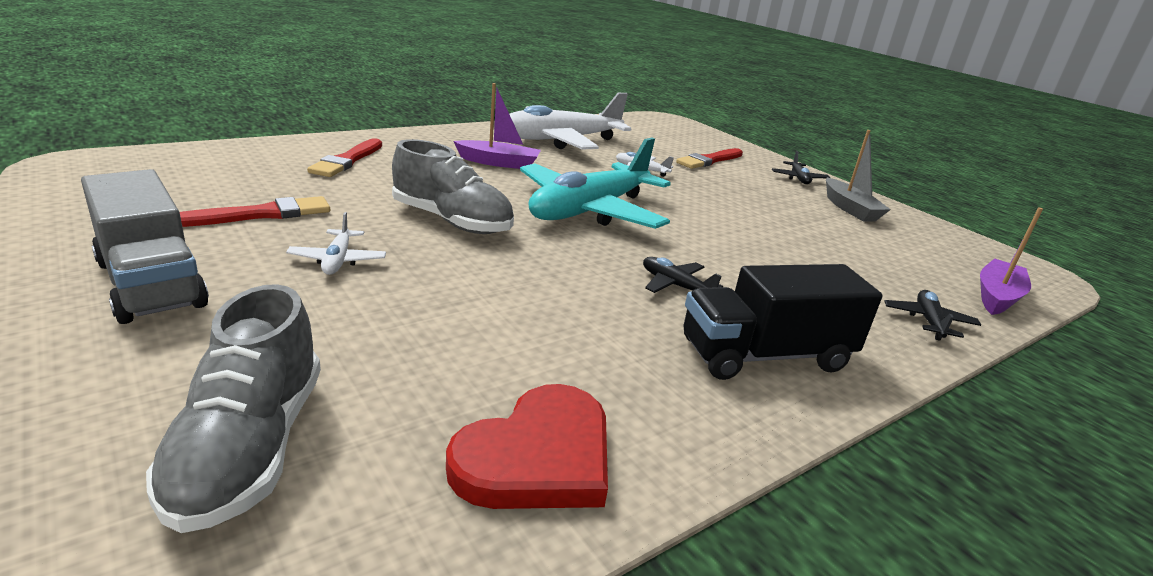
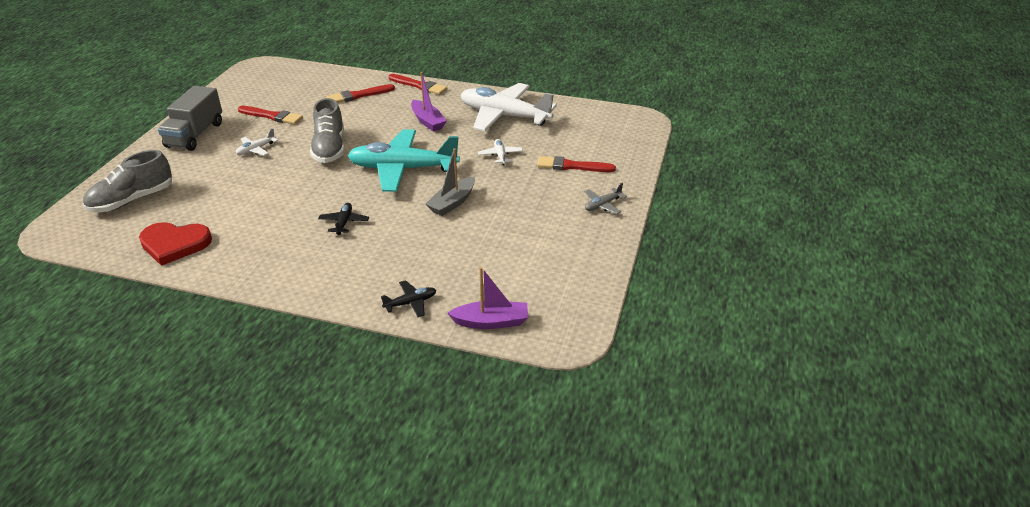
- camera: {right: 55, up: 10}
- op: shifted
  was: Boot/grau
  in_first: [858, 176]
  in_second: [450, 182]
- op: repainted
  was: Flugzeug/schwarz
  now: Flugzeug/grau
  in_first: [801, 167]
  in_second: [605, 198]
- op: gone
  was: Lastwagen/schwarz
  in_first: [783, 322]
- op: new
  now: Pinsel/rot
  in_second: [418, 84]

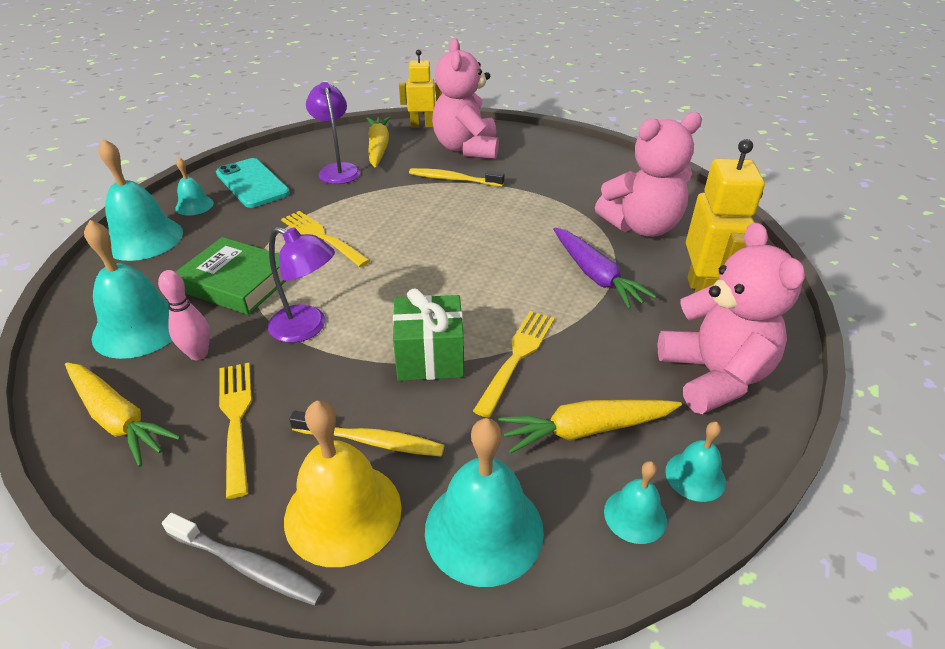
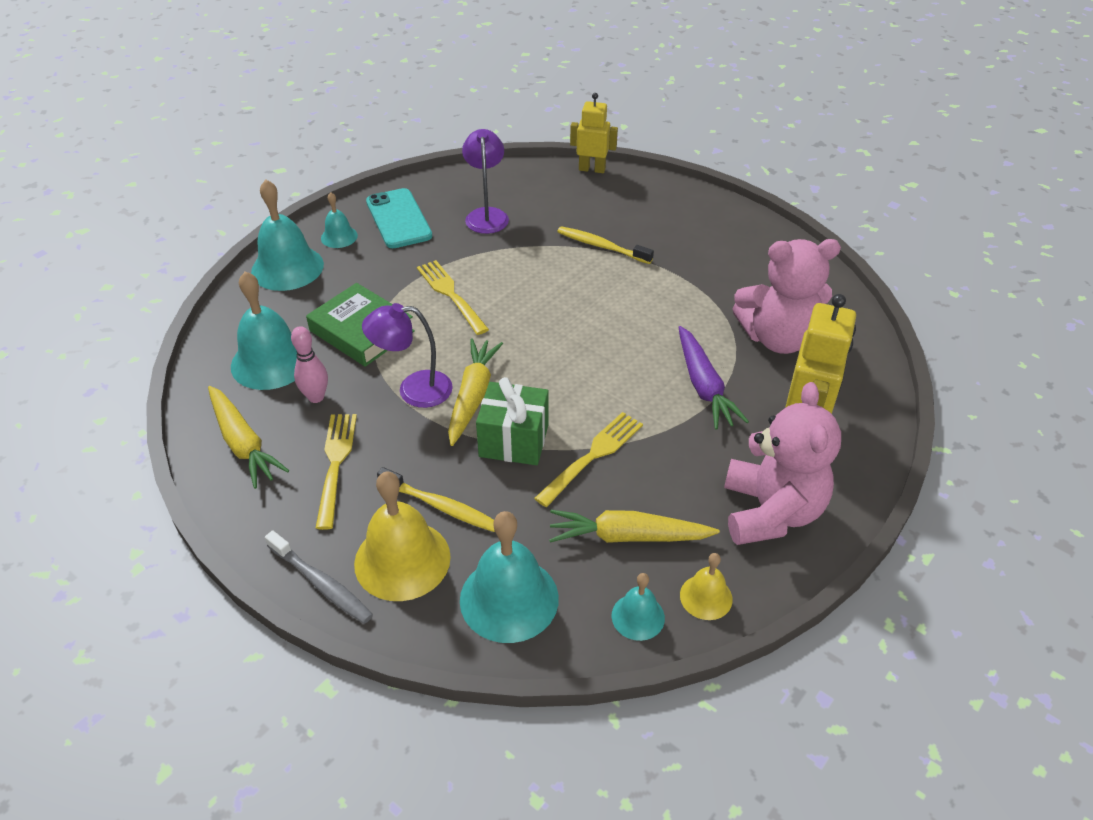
- camera: {right: 15, up: 5}
- op: gone
  was: Teddybär/rosa
  in_first: [465, 98]
- op: shifted
  was: Karotte/gelb
  in_first: [378, 142]
  in_second: [475, 392]
- op: rotated
  was: Lampe/lila
  in_first: [301, 285]
  in_second: [407, 355]
  clockwise: 135
- op: repainted
  was: Glocke/türkis
  now: Glocke/gelb
  in_first: [695, 462]
  in_second: [706, 586]

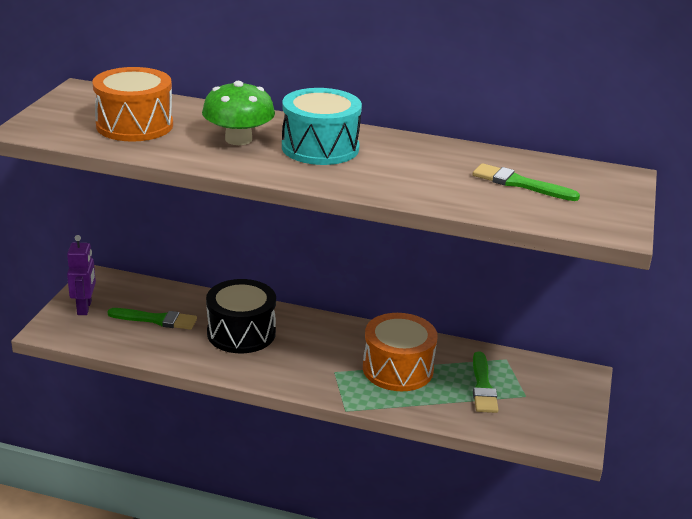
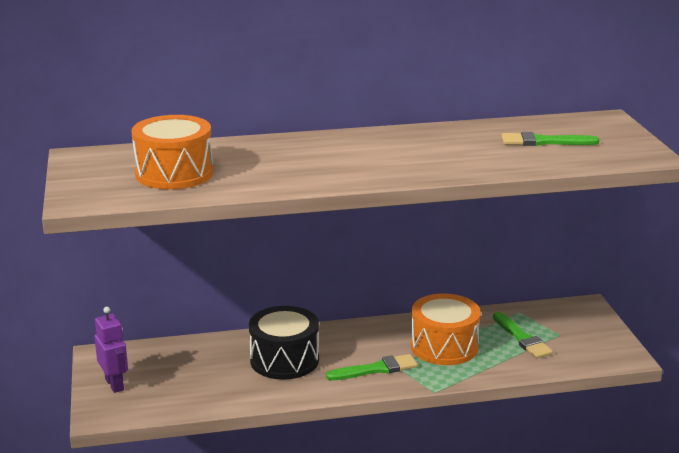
- camera: {right: -25, up: -5}
- op: gone
  was: Pilz/grün
  in_first: [238, 113]
- op: gone
  was: Trommel/türkis
  in_first: [322, 126]
- op: shifted
  was: Pinsel/grün
  in_first: [152, 319]
  in_second: [372, 367]

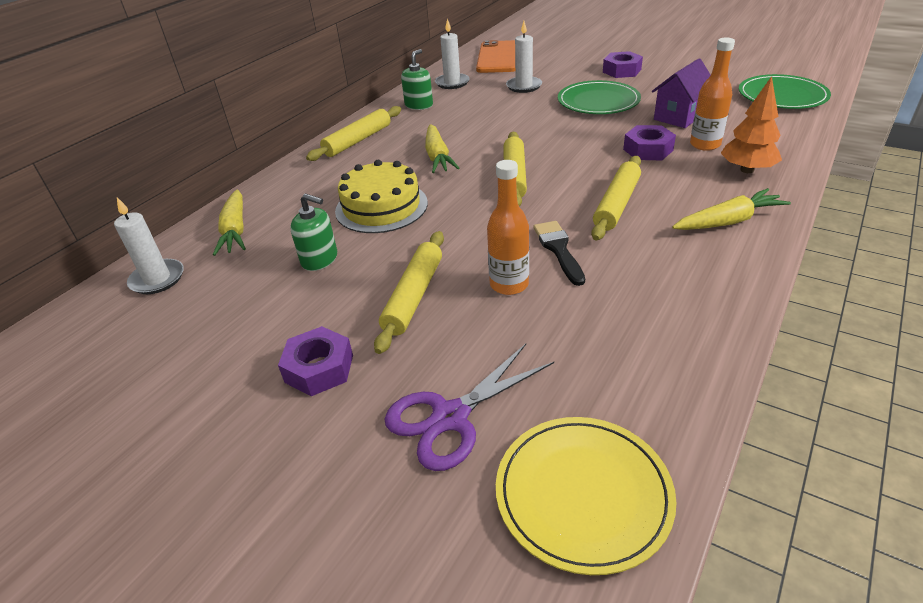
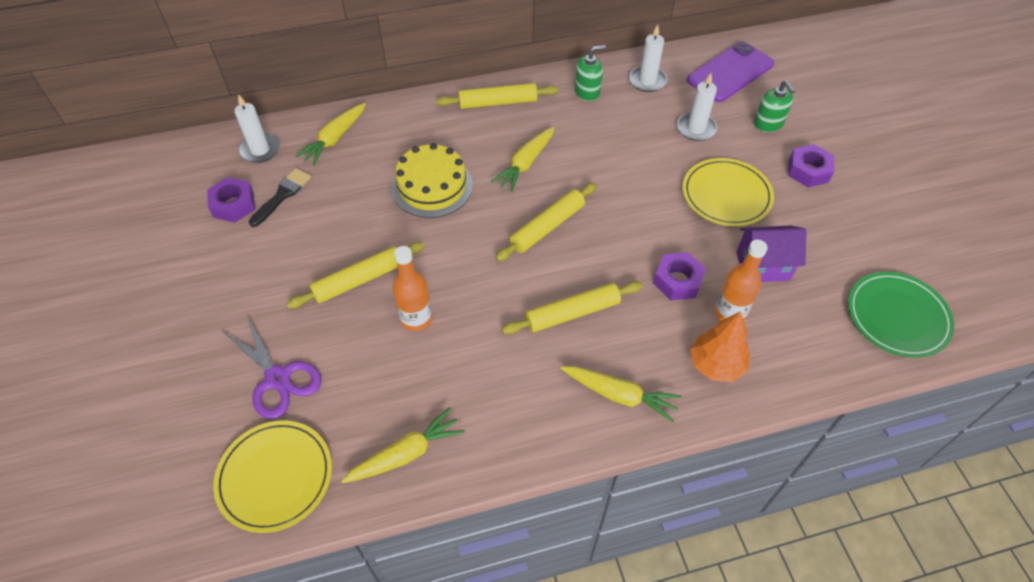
- camera: {right: 40, up: 15}
- op: repainted
  was: Handy/orange
  now: Handy/lila
  in_first: [495, 56]
  in_second: [730, 72]
- op: repainted
  was: Teller/grün
  now: Teller/gelb
  in_first: [599, 97]
  in_second: [728, 192]
- op: shifted
  was: Seifenspender/grün
  in_first: [313, 232]
  in_second: [774, 106]
- op: shifted
  was: Pinsel/schwarz
  in_first: [559, 253]
  in_second: [280, 197]
- op: shifted
  was: Sechskantmutter/lila
  in_first: [315, 361]
  in_second: [231, 200]
- op: rotated
  was: Schere/lila
  in_first: [469, 407]
  in_second: [272, 366]
  clockwise: -135
- op: new
  now: Karotte/gelb
  in_second: [403, 445]

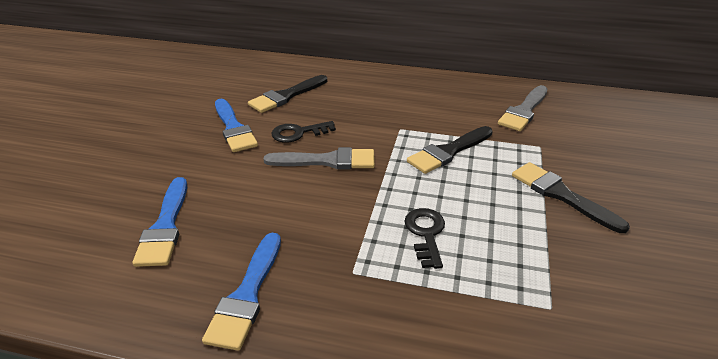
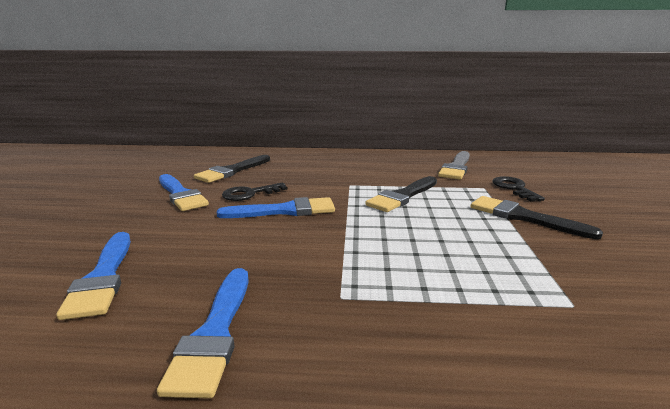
- camera: {right: -10, up: -15}
- op: repainted
  was: Pinsel/grau
  now: Pinsel/blau
  in_first: [319, 158]
  in_second: [276, 207]
- op: shifted
  was: Schlüssel/schwarz
  in_first: [425, 238]
  in_second: [518, 188]

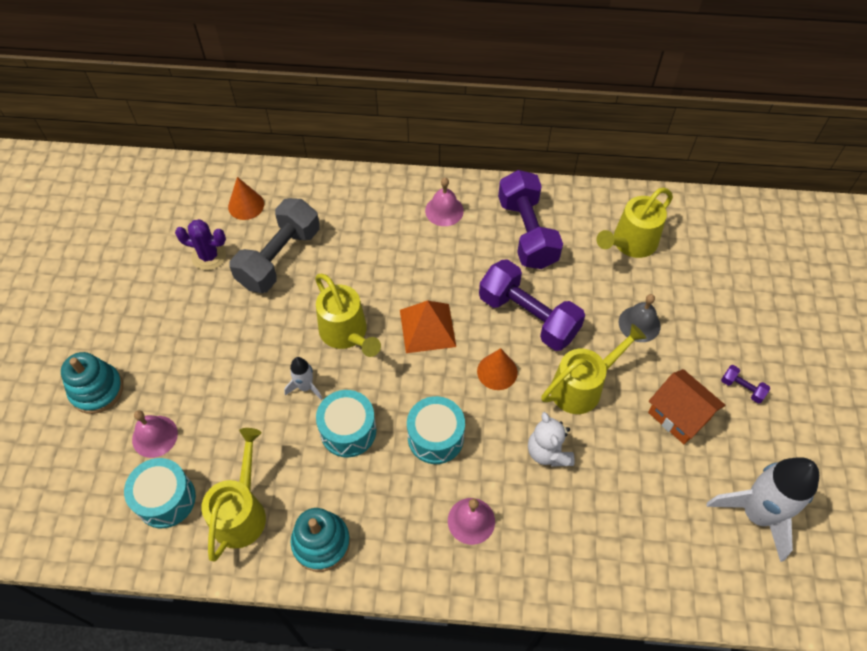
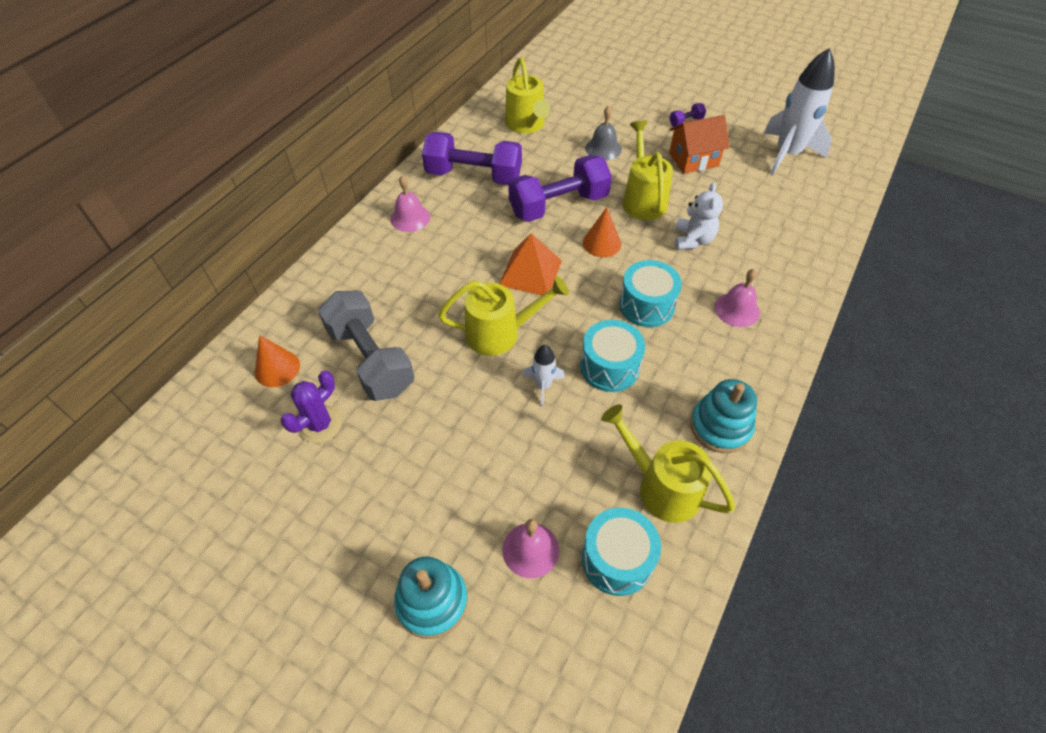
- camera: {right: -65, up: -5}
- op: rotated
  was: Teddybär/weiß
  in_first: [551, 439]
  in_second: [699, 216]
  clockwise: -90

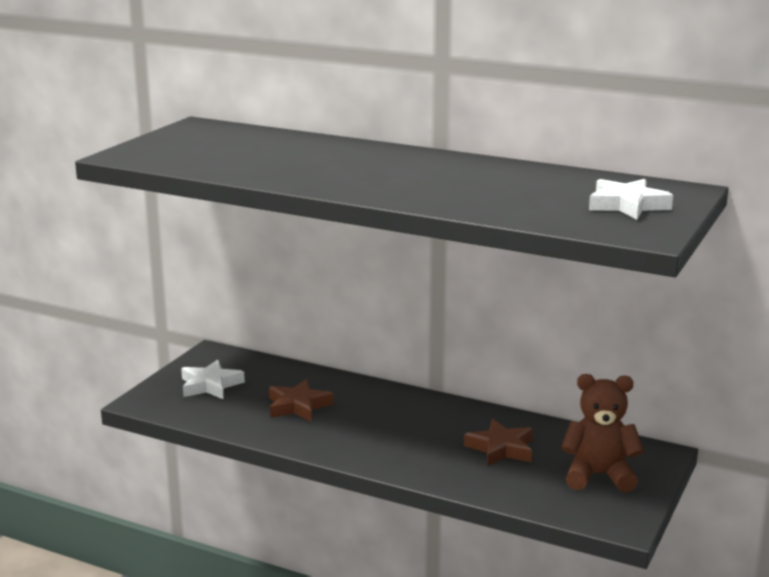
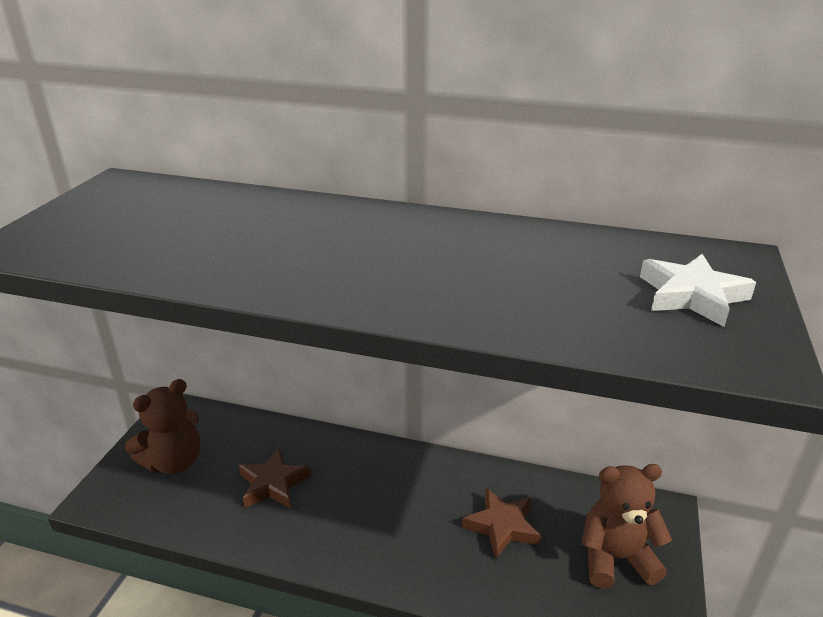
- camera: {right: -10, up: 10}
- op: swapped
  was: Stern/weiß
  now: Teddybär/braun
  in_first: [213, 379]
  in_second: [162, 426]

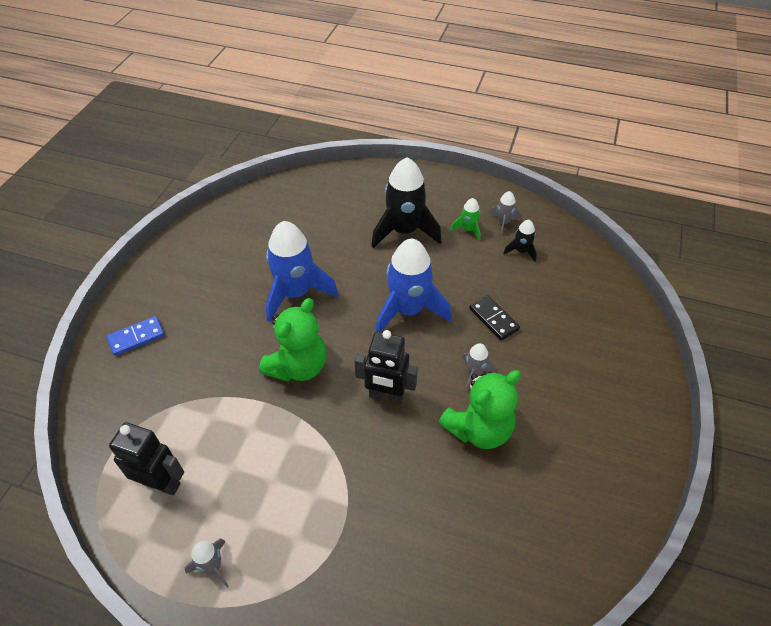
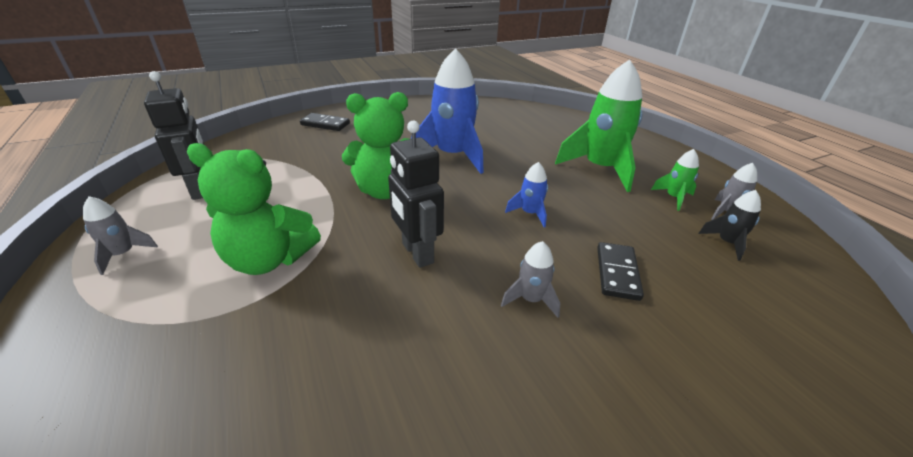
- camera: {right: 45, up: -15}
- op: repainted
  was: Rakete/schwarz
  now: Rakete/grün
  in_first: [406, 202]
  in_second: [598, 125]
- op: scaled
  was: Rakete/blau
  in_first: [413, 285]
  in_second: [526, 194]
  ratio: 0.46
- op: repainted
  was: Dominostein/blau
  now: Dominostein/schwarz
  in_first: [135, 336]
  in_second: [325, 122]
- op: shifted
  was: Teddybär/grün
  in_first: [479, 409]
  in_second: [254, 209]

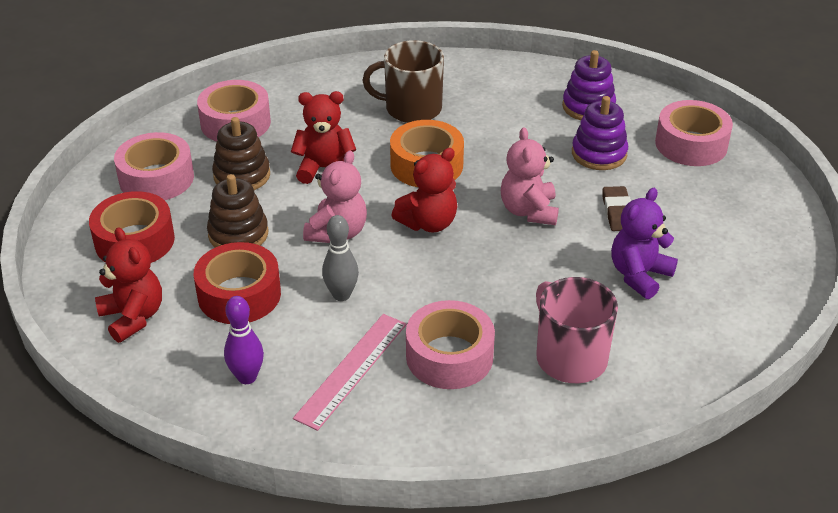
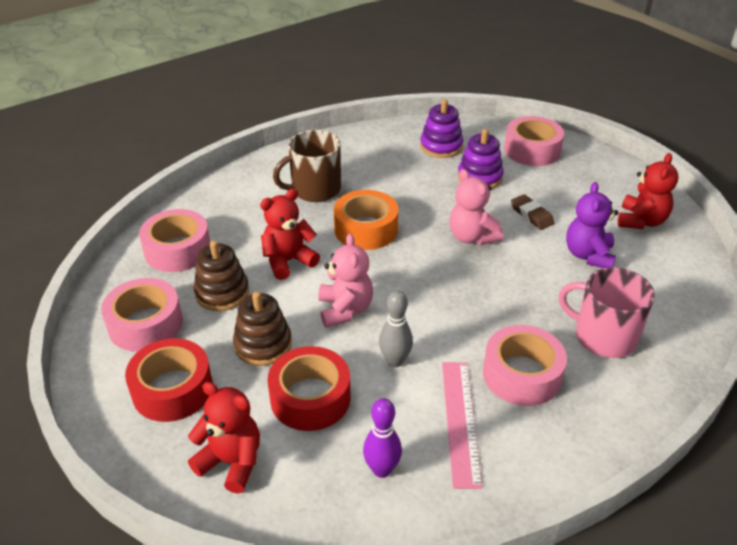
- camera: {right: -30, up: 0}
- op: shifted
  was: Teddybär/rot
  in_first: [424, 190]
  in_second: [648, 191]

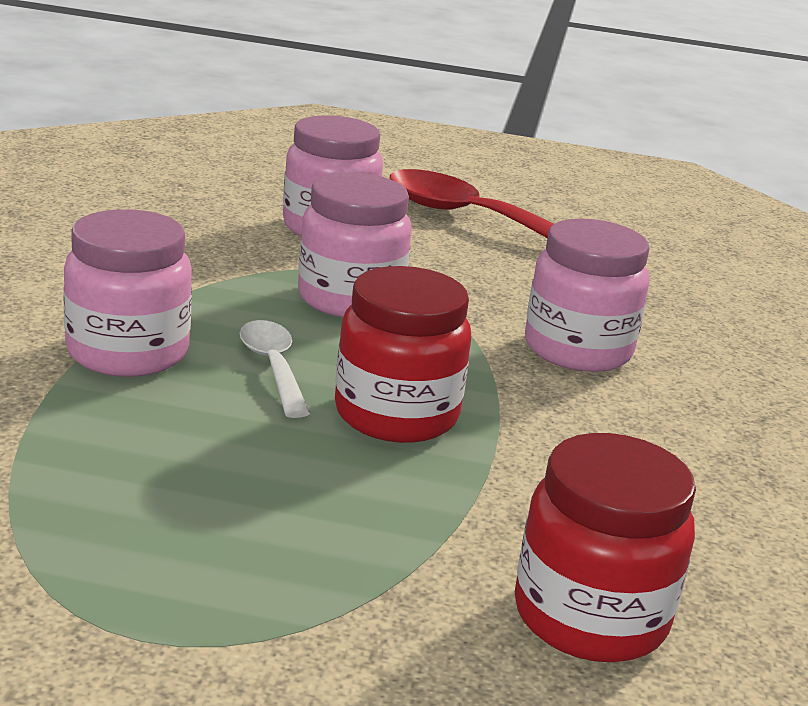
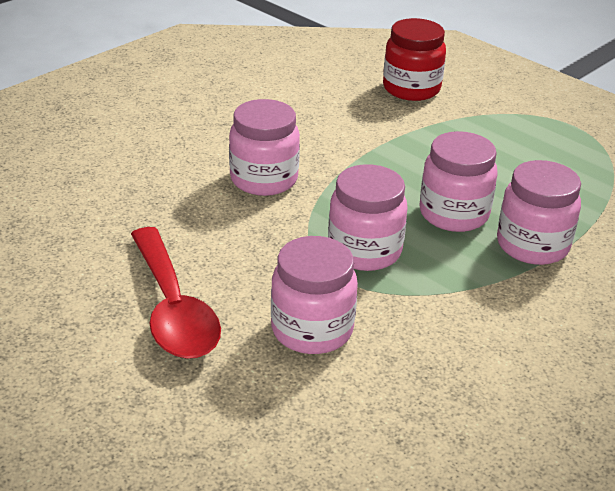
- camera: {right: -145, up: 10}
- op: gone
  was: Einmachglas/rot
  in_first: [403, 354]
- op: swapped
  was: Löffel/weiß
  now: Einmachglas/rosa
  in_first: [275, 369]
  in_second: [458, 181]

